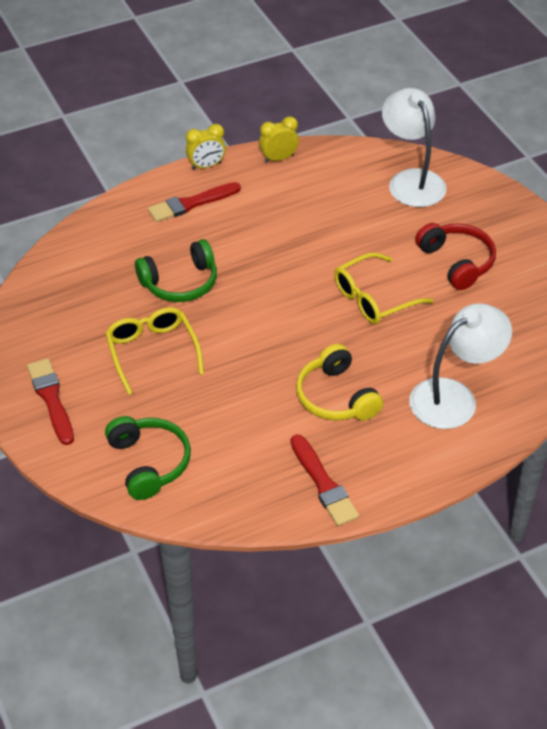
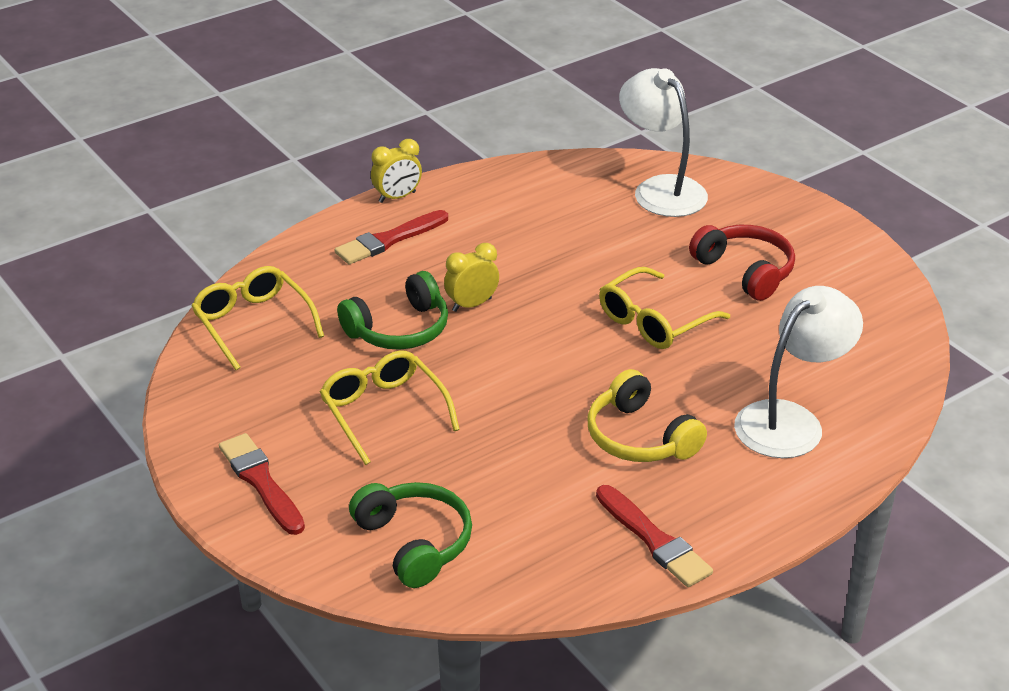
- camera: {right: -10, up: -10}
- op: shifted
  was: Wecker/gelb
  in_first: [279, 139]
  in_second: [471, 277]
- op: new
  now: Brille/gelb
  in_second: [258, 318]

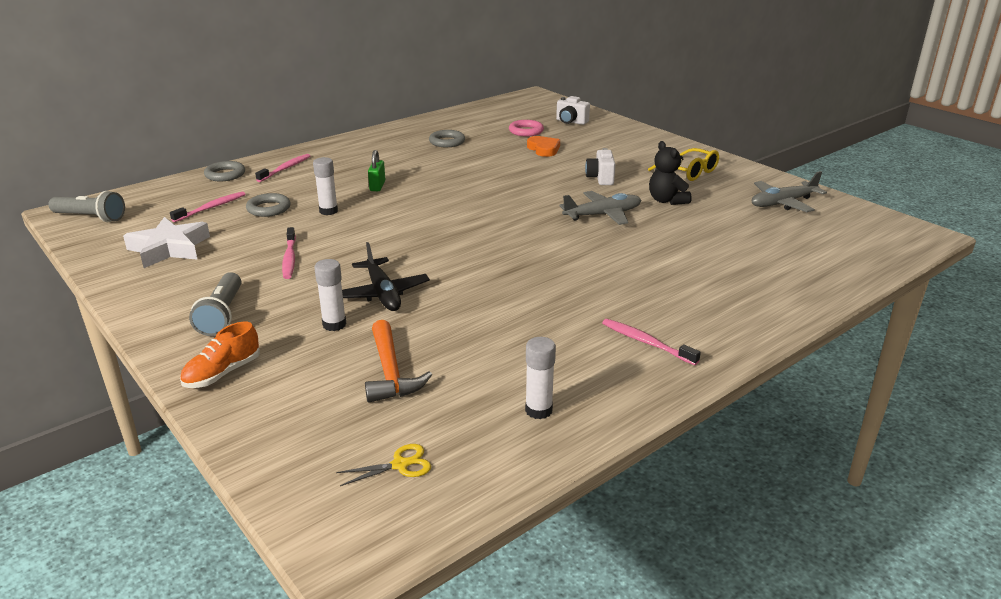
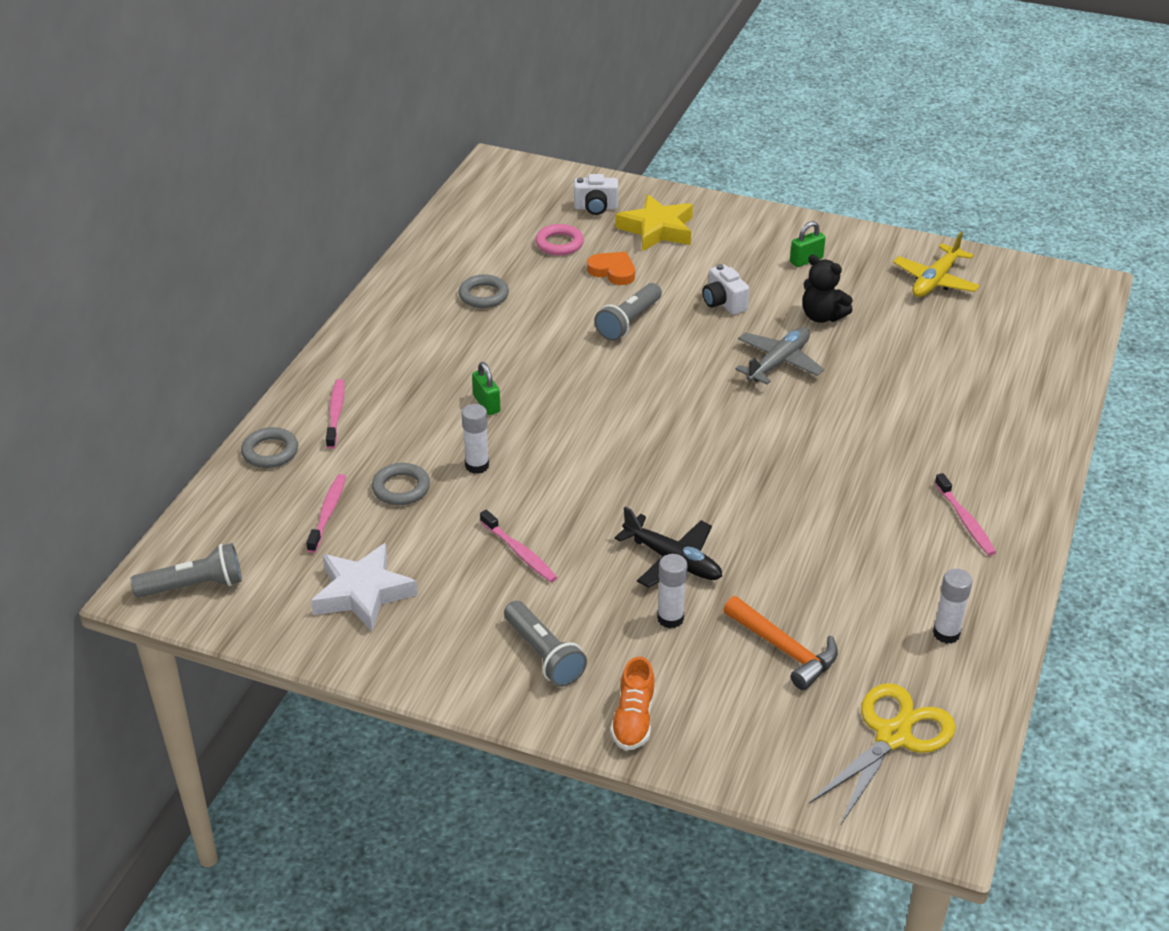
- camera: {right: -30, up: 10}
- op: swapped
  was: Brille/gelb
  now: Vorhängeschloss/grün
  in_first: [683, 164]
  in_second: [808, 244]
- op: repainted
  was: Flugzeug/grau
  now: Flugzeug/gelb
  in_first: [789, 191]
  in_second: [936, 264]
- op: rotated
  was: Zahnbürste/rosa
  in_first: [651, 342]
  in_second: [965, 514]
  clockwise: -120
- op: scaled
  was: Schere/gelb
  in_first: [383, 465]
  in_second: [882, 753]
  ratio: 2.11
- op: new
  now: Stern/gelb
  in_second: [654, 222]
- op: new
  now: Taschenlampe/grau
  in_second: [628, 312]

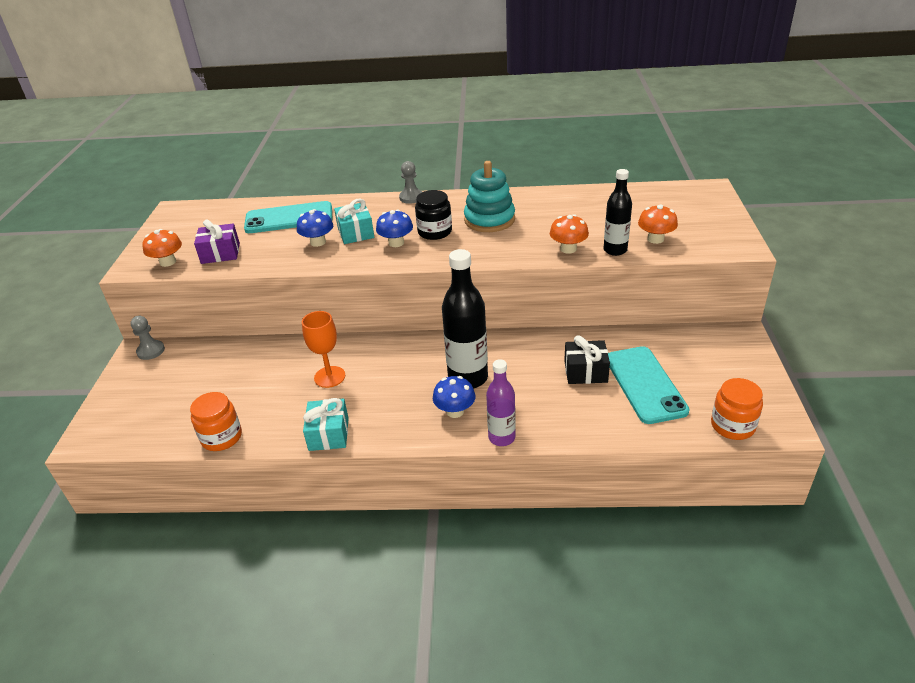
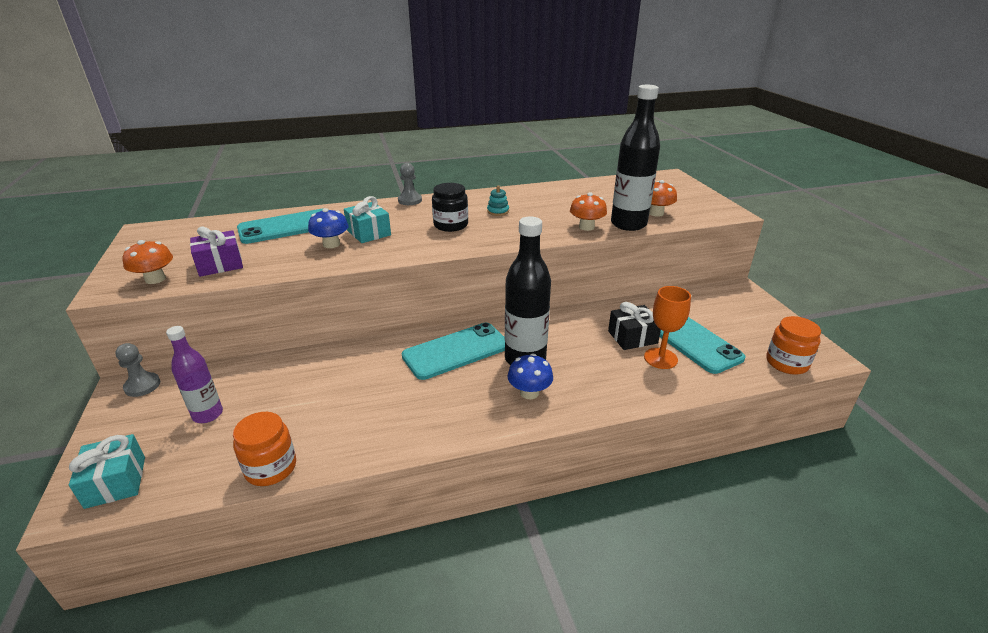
- camera: {right: -20, up: -5}
- op: scaled
  was: Stapelspielzeug/türkis
  in_first: [489, 196]
  in_second: [498, 200]
  ratio: 0.45
- op: scaled
  was: Flasche/schwarz
  in_first: [617, 212]
  in_second: [635, 158]
  ratio: 1.63
- op: gone
  was: Pilz/blau
  in_first: [394, 228]
- op: shifted
  was: Kelch/orange
  in_first: [323, 349]
  in_second: [667, 327]
- op: shifted
  was: Flasche/lila
  in_first: [501, 402]
  in_second: [194, 374]
- op: shifted
  was: Geschenk/türkis
  in_first: [326, 424]
  in_second: [107, 471]
- op: new
  now: Handy/türkis
  in_second: [453, 351]

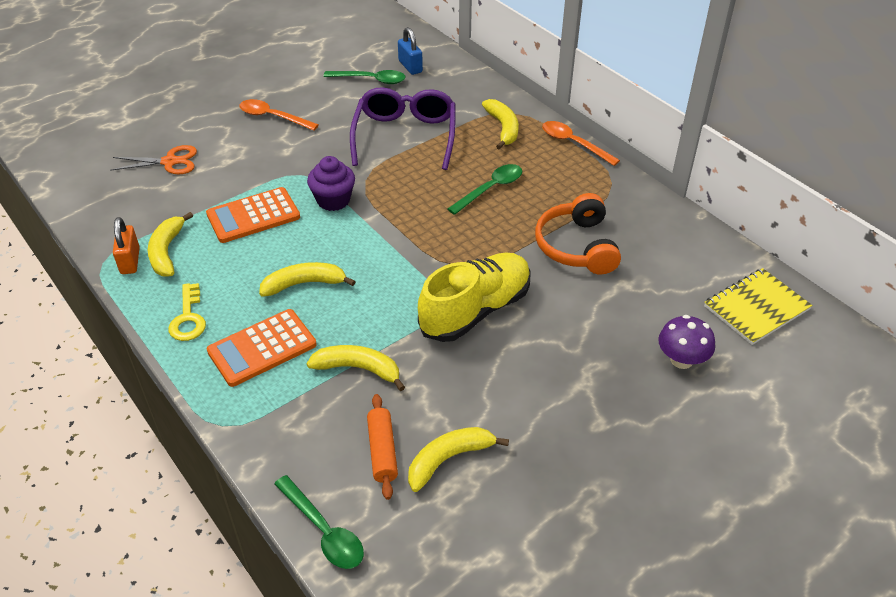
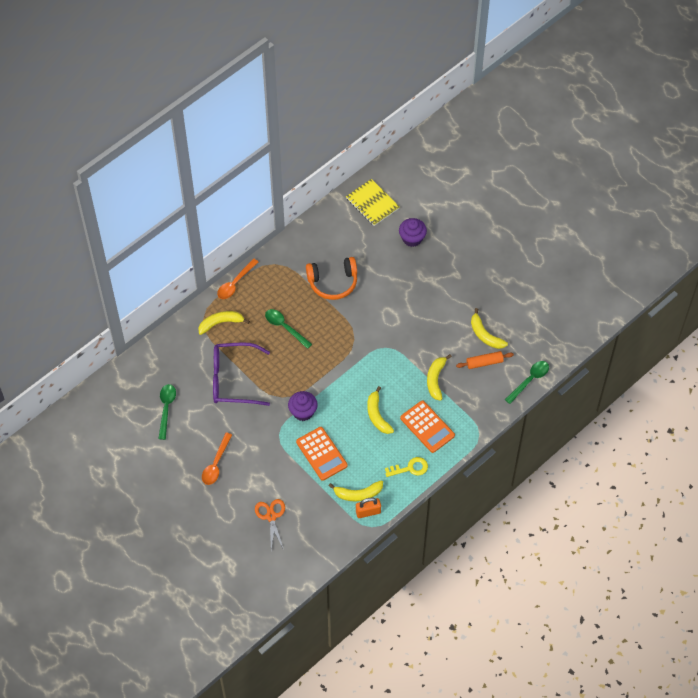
- camera: {right: -95, up: 15}
- op: gone
  was: Vorhängeschloss/blau
  in_first: [410, 51]
- op: gone
  was: Schuh/gelb
  in_first: [474, 297]
- op: swapped
  was: Pilz/lila
  now: Muffin/lila
  in_first: [686, 342]
  in_second: [413, 232]

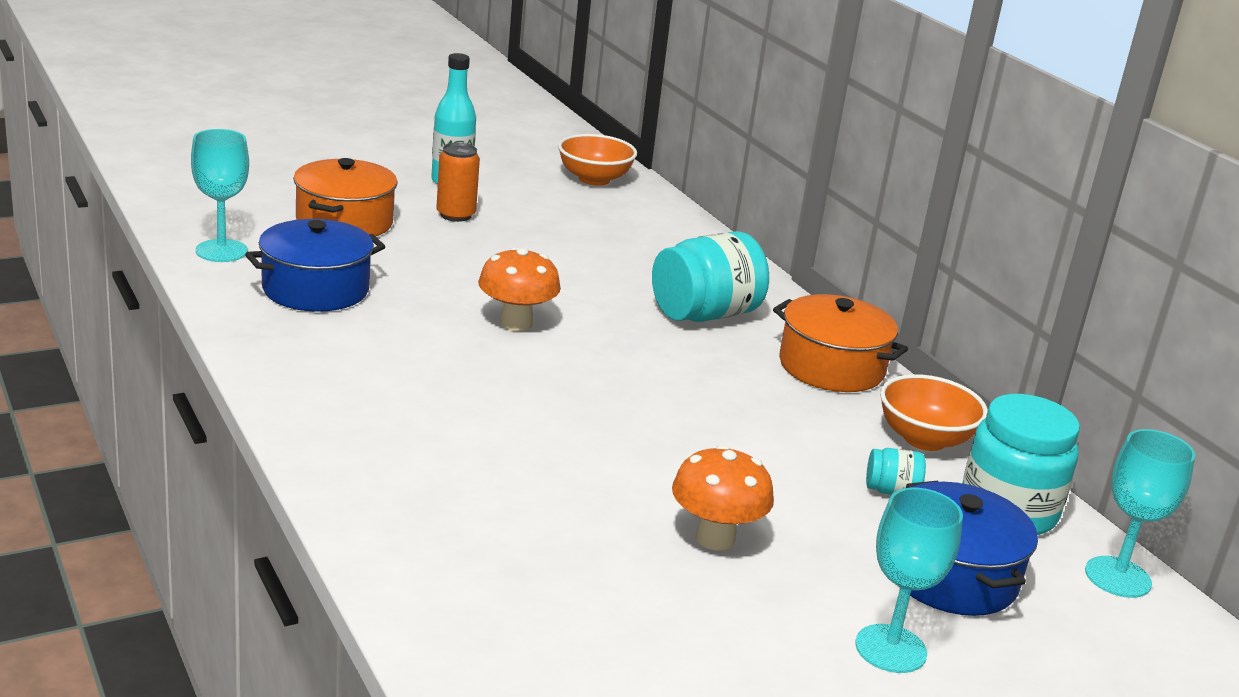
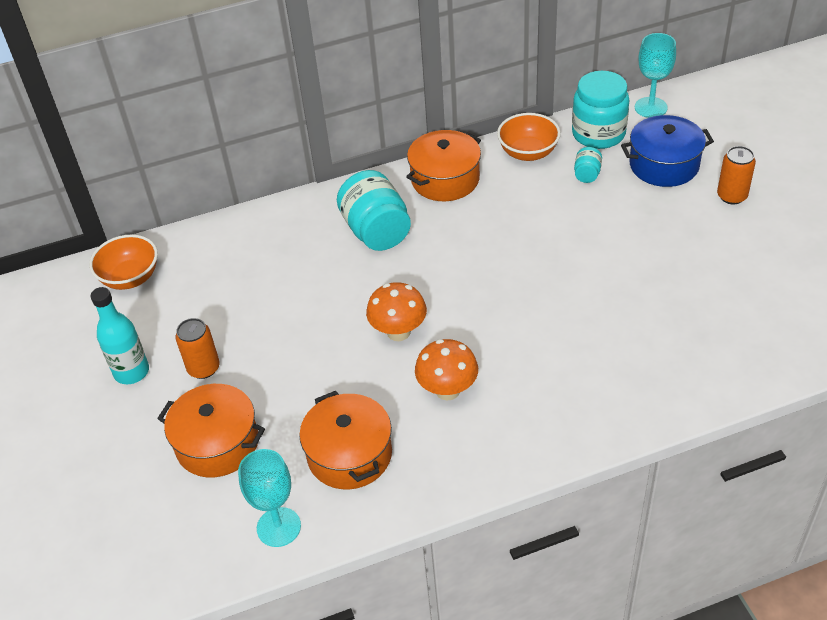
- camera: {right: -75, up: 20}
- op: repainted
  was: Kochtopf/blau
  now: Kochtopf/orange
  in_first: [315, 265]
  in_second: [345, 440]
- op: shifted
  was: Pilz/orange
  in_first: [723, 497]
  in_second: [446, 370]
- op: swapped
  was: Kelch/türkis
  now: Dose/orange
  in_first: [909, 580]
  in_second: [736, 175]

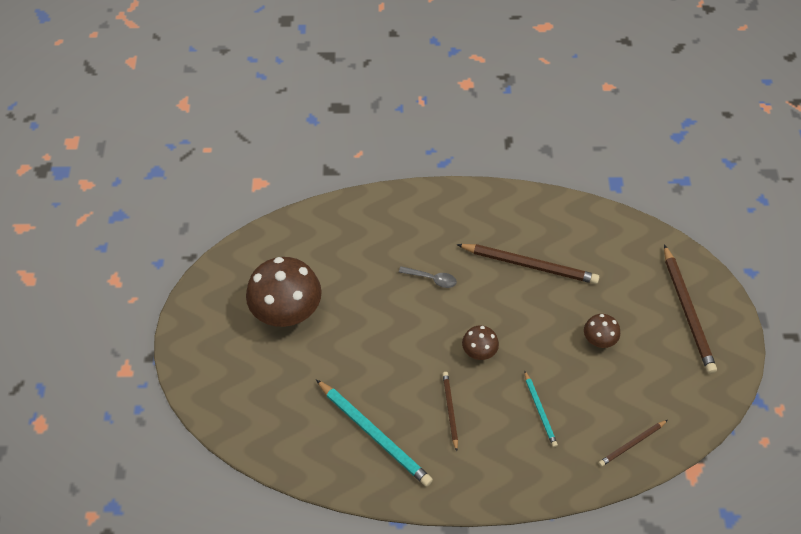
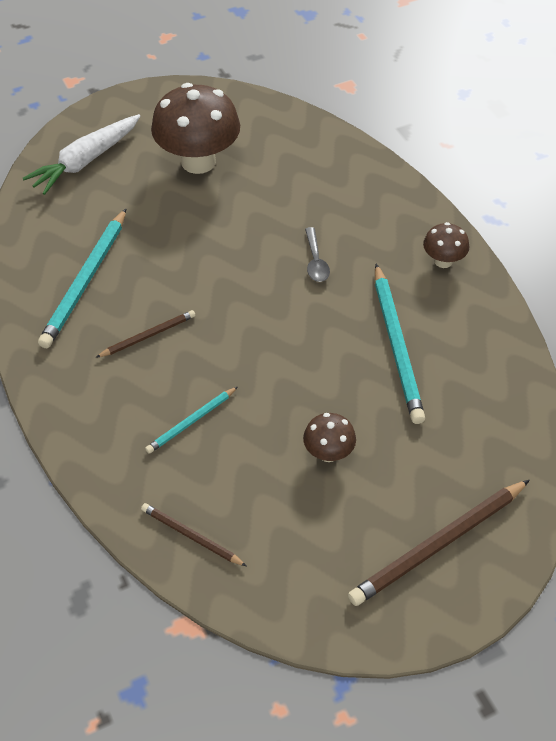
- camera: {right: 65, up: -5}
- op: repainted
  was: Bleistift/braun
  now: Bleistift/türkis
  in_first: [527, 264]
  in_second: [400, 344]
- op: shifted
  was: Pilz/braun
  in_first: [480, 342]
  in_second: [446, 245]
- op: new
  now: Karotte/weiß
  in_second: [81, 154]

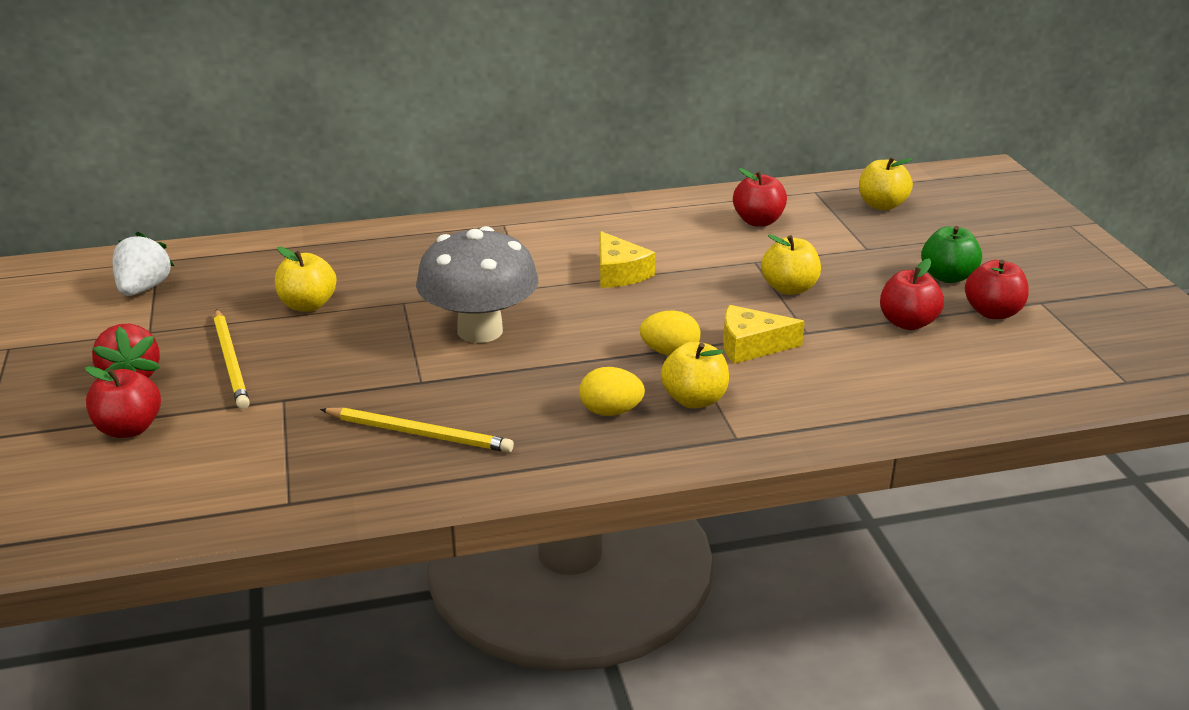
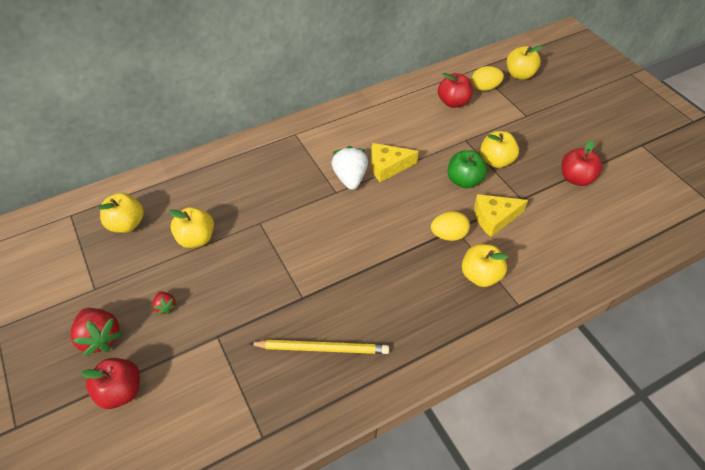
- camera: {right: -15, up: 20}
- op: gone
  was: Pilz/grau
  in_first: [477, 284]
- op: shifted
  was: Apfel/grün
  in_first: [951, 254]
  in_second: [467, 169]
- op: rotated
  was: Käse/gelb
  in_first: [627, 259]
  in_second: [395, 162]
  clockwise: 120
- op: shifted
  was: Erdbeere/weiß
  in_first: [143, 264]
  in_second: [349, 168]
- op: gone
  was: Apfel/rot
  in_first: [997, 289]
- op: swapped
  was: Bleistift/gelb
  now: Erdbeere/rot
  in_first: [232, 359]
  in_second: [164, 303]
- op: shifted
  was: Ei/gelb
  in_first: [612, 391]
  in_second: [488, 78]
- op: new
  now: Apfel/gelb
  in_second: [121, 213]

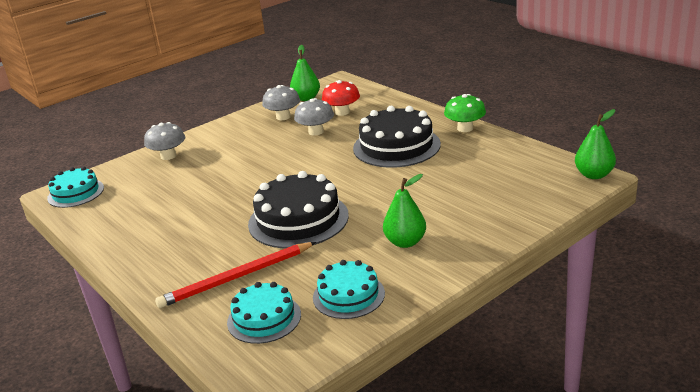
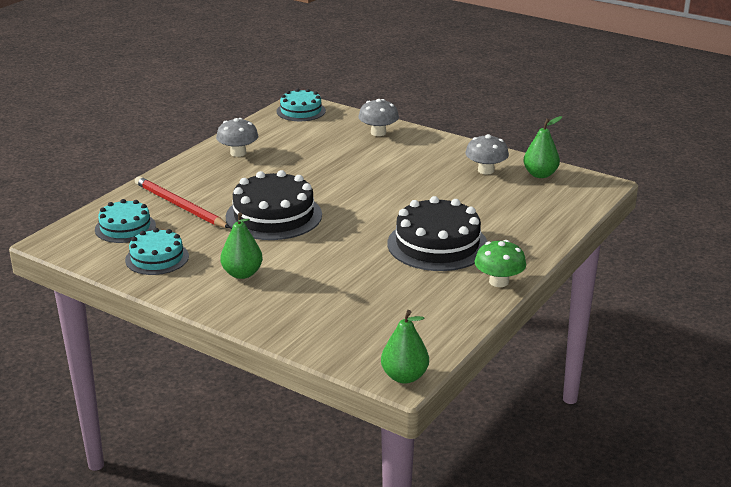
- camera: {right: 70, up: 0}
- op: gone
  was: Pilz/rot
  in_first: [341, 98]
- op: shifted
  was: Pilz/grau
  in_first: [314, 117]
  in_second: [237, 137]

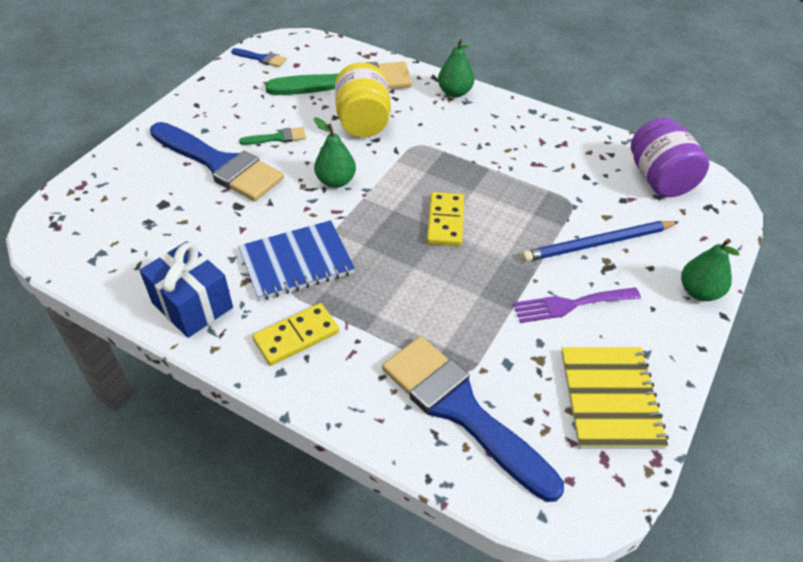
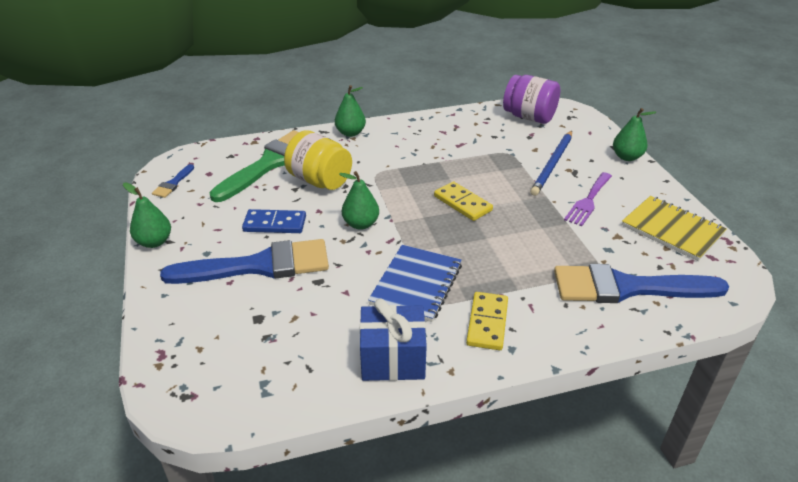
- camera: {right: -45, up: -10}
- op: rotated
  was: Pinsel/blau
  in_first: [258, 57]
  in_second: [173, 181]
  clockwise: 135
- op: swapped
  was: Pinsel/grün
  now: Dominostein/blau
  in_first: [272, 136]
  in_second: [274, 221]
- op: new
  now: Birne/grün
  in_second: [147, 215]

